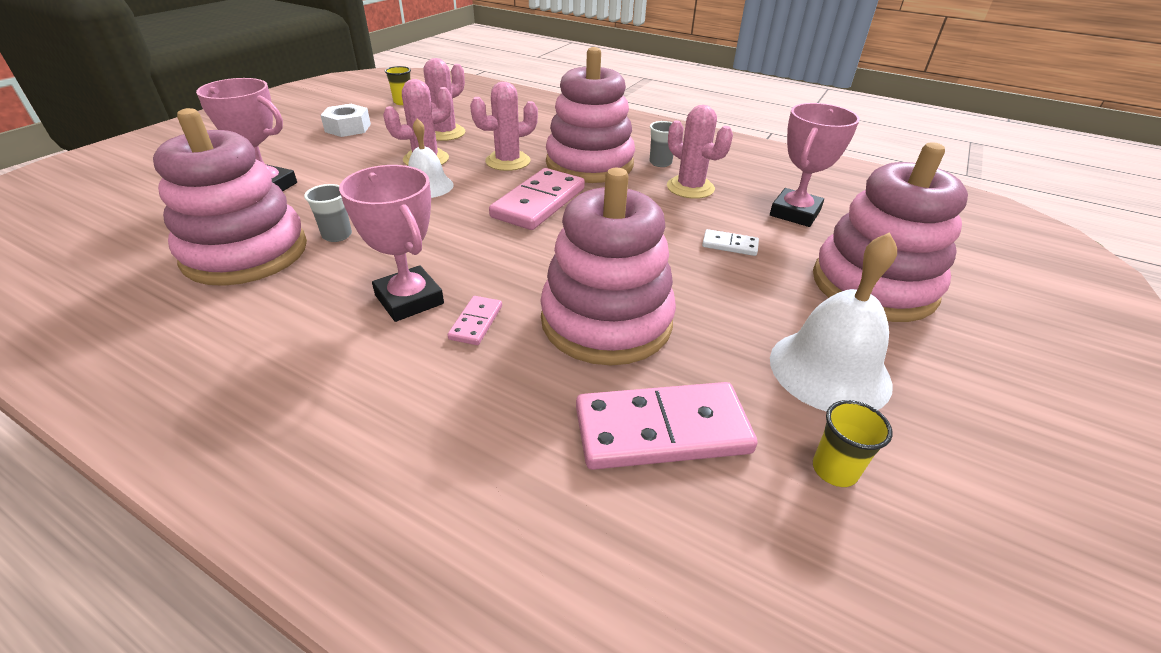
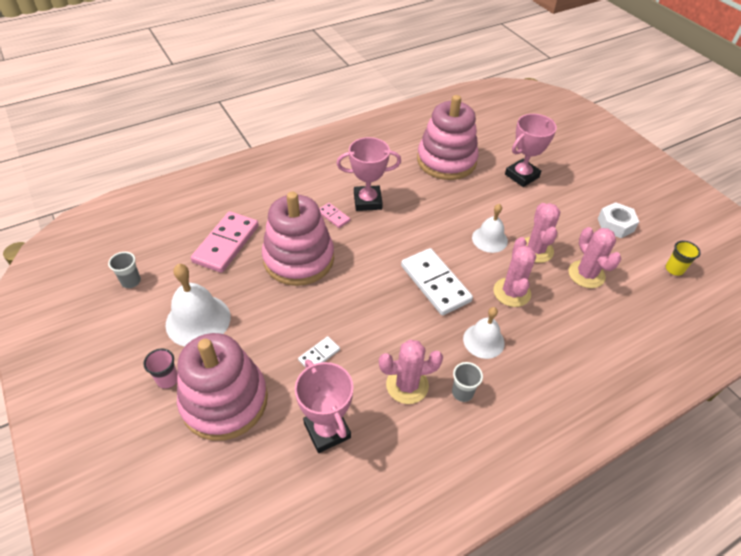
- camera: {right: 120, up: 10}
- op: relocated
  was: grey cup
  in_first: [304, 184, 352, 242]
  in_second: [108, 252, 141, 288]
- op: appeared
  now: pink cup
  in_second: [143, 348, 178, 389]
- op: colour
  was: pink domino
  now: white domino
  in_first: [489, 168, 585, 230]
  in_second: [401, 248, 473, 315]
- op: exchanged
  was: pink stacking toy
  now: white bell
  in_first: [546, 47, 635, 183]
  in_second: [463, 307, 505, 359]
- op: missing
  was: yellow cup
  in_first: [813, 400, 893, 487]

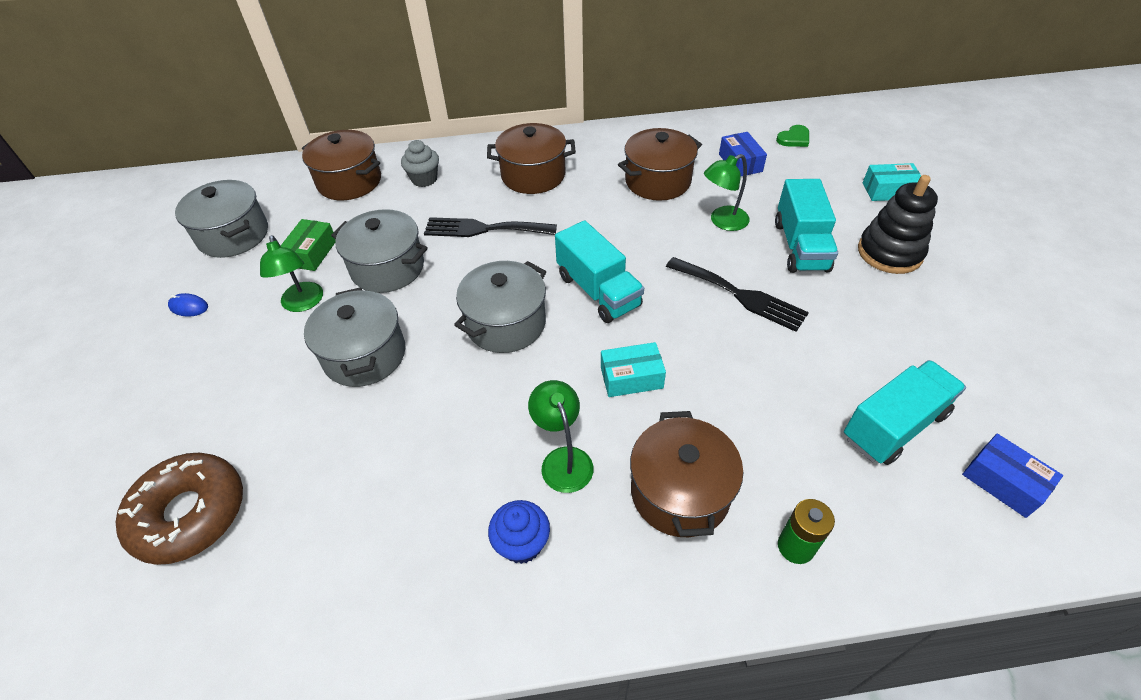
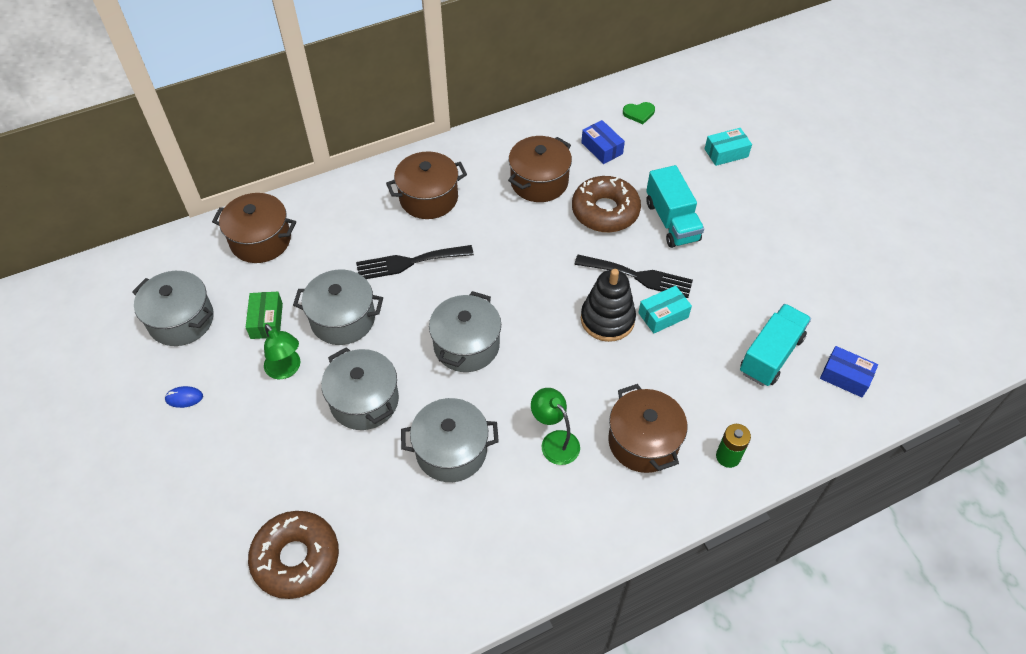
- camera: {right: -20, up: 5}
- op: appeared
  now: grey pot
  in_second: [401, 398, 499, 482]
- op: exchanged
  was: green lamp
  now: brown donut
  in_first: [704, 154, 750, 231]
  in_second: [572, 176, 641, 232]
- op: relocated
  was: black stacking toy
  in_first: [858, 175, 938, 274]
  in_second: [581, 269, 636, 342]
- op: spun
  was: green heart
  in_first: [776, 125, 809, 147]
  in_second: [623, 102, 655, 124]
  clockwise: 45
- op: relocated
  was: turquoise box
  in_first: [601, 342, 666, 397]
  in_second: [638, 286, 692, 333]
- op: missing
  was: grey cupcake
  in_first: [401, 140, 439, 187]
- op: missing
  was: blue cupcake
  in_first: [488, 500, 550, 564]
- op: missing
  was: turquoise truck
  in_first: [555, 220, 644, 323]

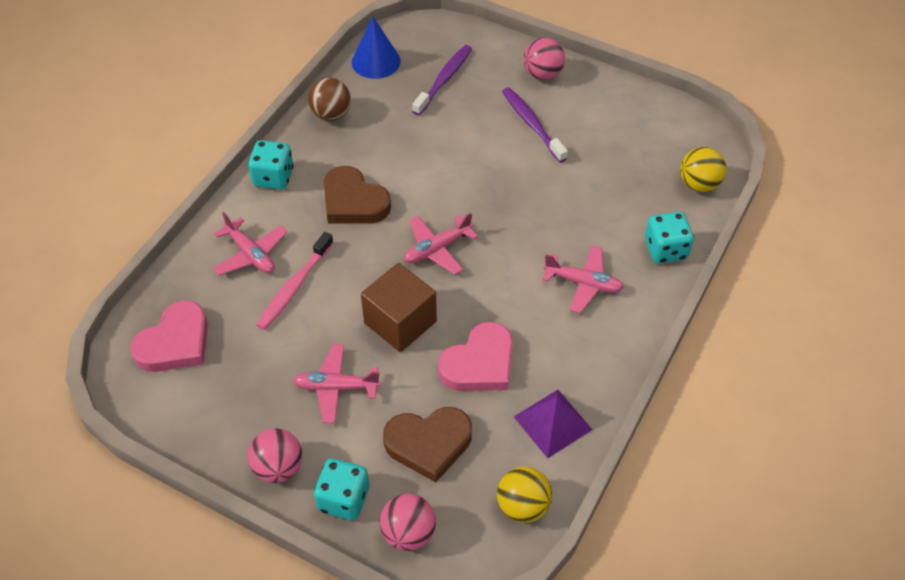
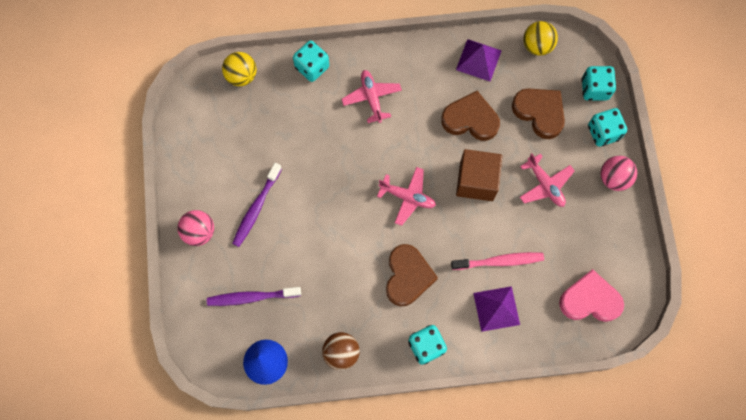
- camera: {right: -125, up: 20}
- op: colour
  was: pink heart
  now: brown heart
  in_first: [438, 322, 513, 391]
  in_second: [441, 91, 500, 141]
- op: exchanged
  was: pink plane
  now: purple pyramid
  in_first: [213, 212, 287, 276]
  in_second: [473, 286, 520, 332]
- op: exchanged
  was: pink ball
  now: turquoise dice
  in_first: [380, 494, 436, 551]
  in_second: [581, 66, 616, 101]

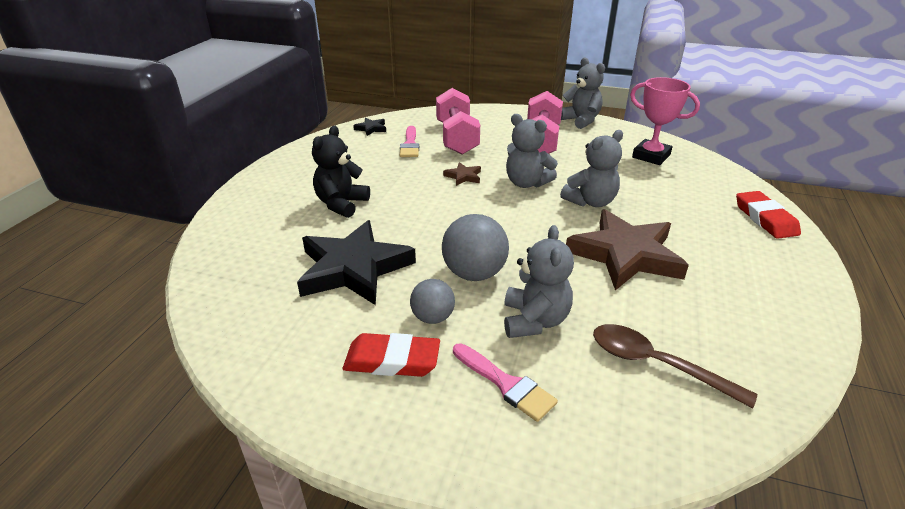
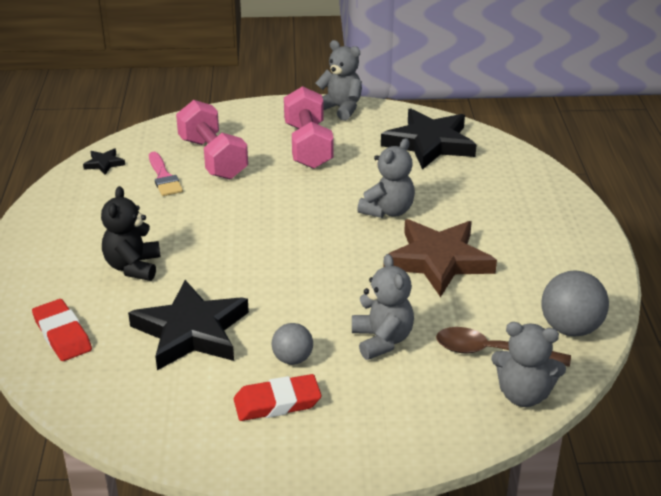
- camera: {right: -20, up: 0}
- op: relocated
  was: red eraser
  in_first: [736, 191, 801, 239]
  in_second: [32, 299, 92, 361]
- op: exchanged
  was: pink trophy
  now: black star
  in_first: [630, 77, 700, 165]
  in_second: [381, 108, 477, 170]
- op: relocated
  was: grey teddy bear
  in_first: [506, 114, 558, 188]
  in_second: [491, 322, 566, 407]
- op: relocated
  was: grey ball
  in_first: [442, 214, 509, 281]
  in_second: [541, 270, 609, 337]
- op: missing
  was: brown star
  in_first: [443, 162, 481, 186]
- op: missing
  was: pink brush
  in_first: [453, 343, 558, 422]

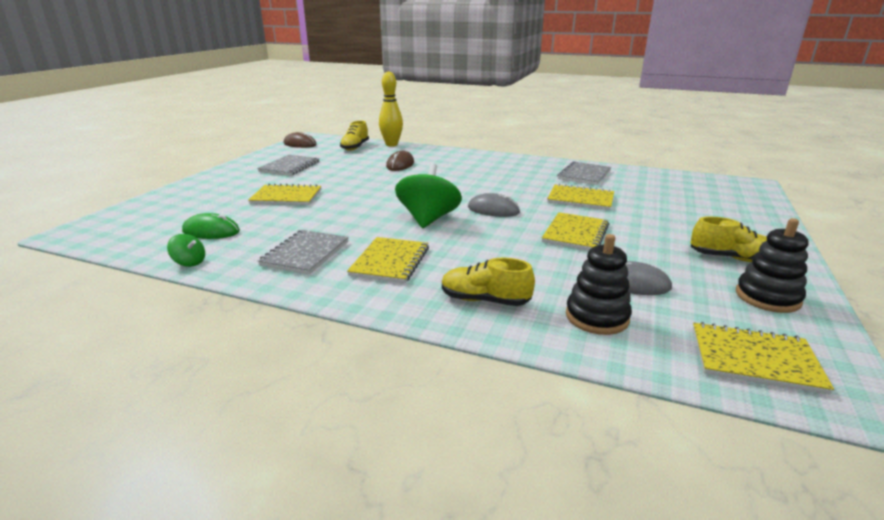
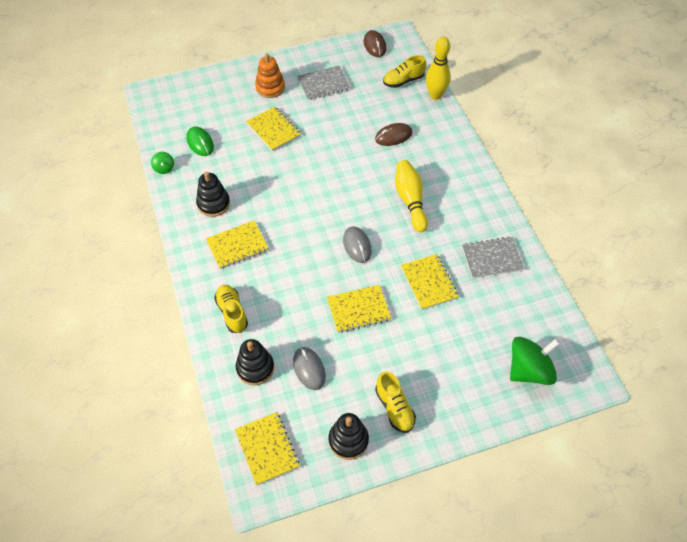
- camera: {right: 50, up: 30}
- op: exchanged
  was: grey notebook
  now: black stacking toy
  in_first: [258, 230, 349, 274]
  in_second: [196, 172, 230, 217]
- op: appeared
  now: orange stacking toy
  in_second: [255, 53, 285, 98]
- op: appeared
  now: yellow bowling pin
  in_second: [395, 160, 428, 232]
- op: relocated
  was: green spinning top
  in_first: [395, 163, 462, 228]
  in_second: [510, 337, 560, 385]

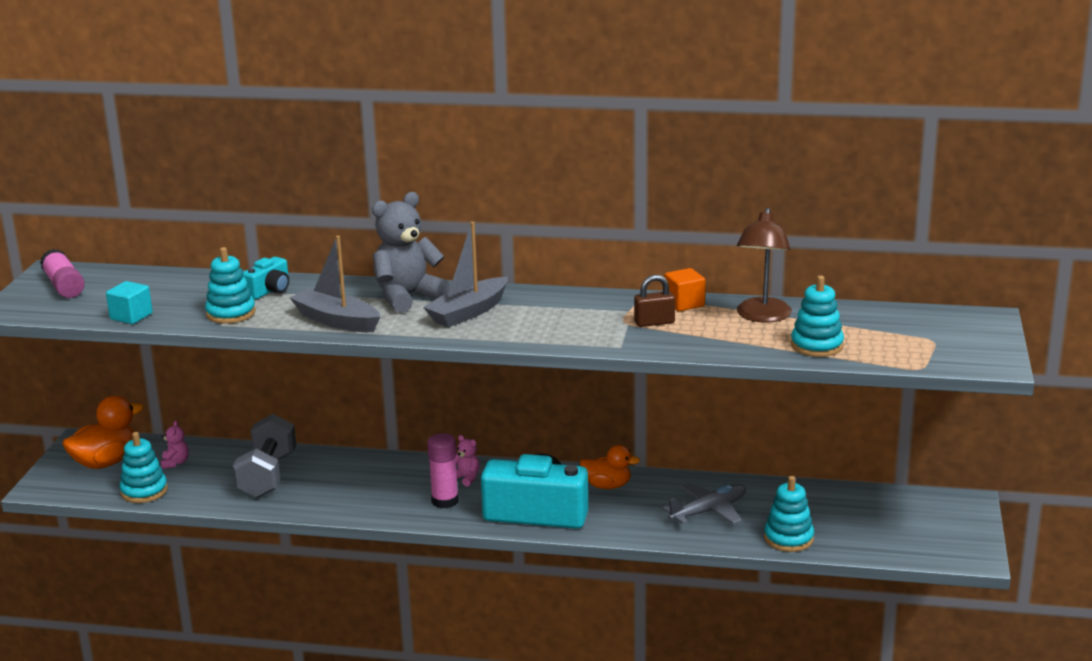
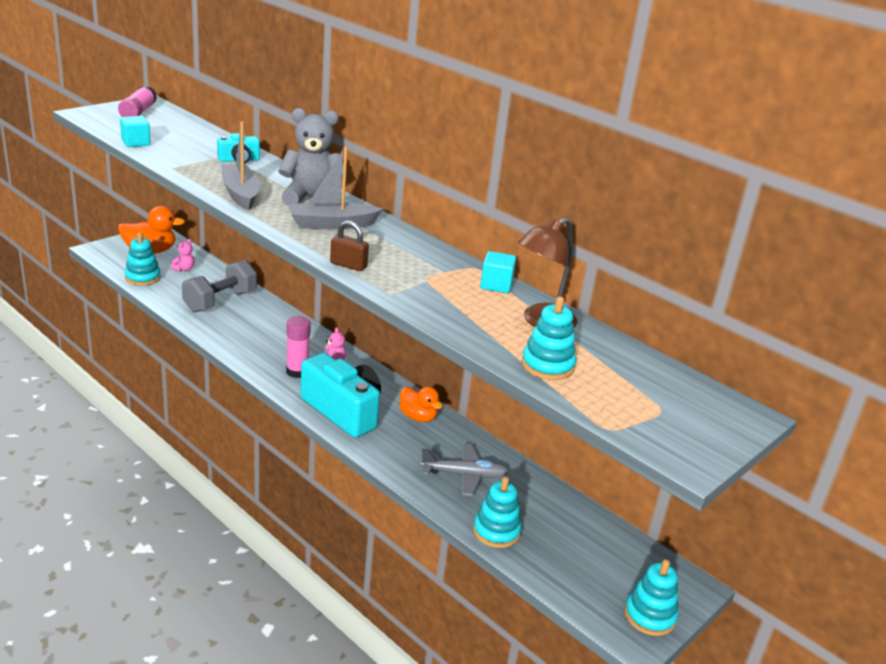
- camera: {right: 30, up: 5}
- op: relocated
  was: brown padlock
  in_first: [634, 275, 675, 327]
  in_second: [330, 221, 369, 271]
- op: colour
  was: orange cube
  now: turquoise cube
  in_first: [664, 268, 705, 311]
  in_second: [480, 251, 516, 293]
- op: relocated
  was: turquoise stacking toy
  in_first: [205, 247, 256, 324]
  in_second: [625, 559, 678, 636]

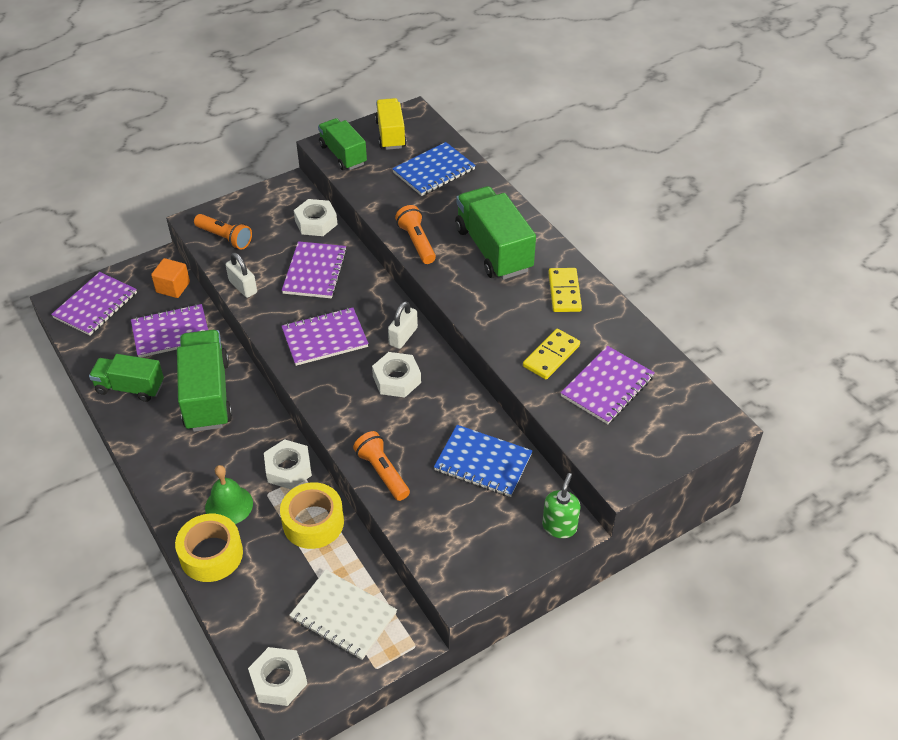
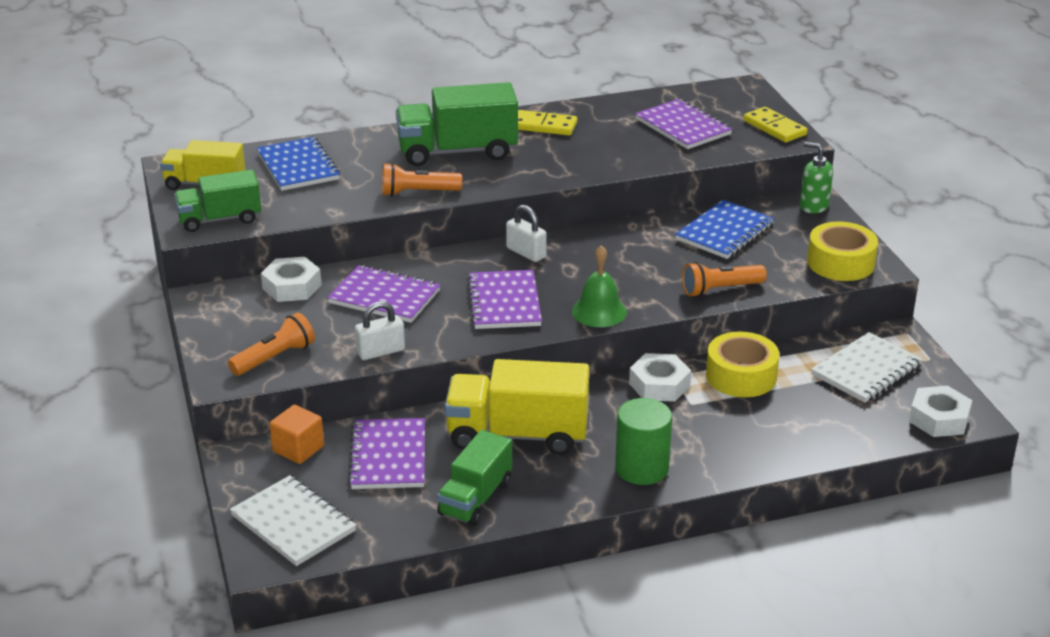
- camera: {right: -75, up: -15}
- op: colour
  was: purple notebook
  now: white notebook
  in_first: [51, 272, 137, 336]
  in_second: [230, 475, 356, 566]
- op: colour
  was: green truck
  now: yellow truck
  in_first: [177, 330, 232, 432]
  in_second: [445, 359, 589, 455]
- op: relocated
  was: green bell
  in_first: [205, 465, 253, 524]
  in_second: [572, 245, 627, 327]
- op: appeared
  now: green cylinder
  in_second: [615, 398, 672, 485]
- op: relocated
  was: yellow domino
  in_first: [523, 329, 580, 380]
  in_second: [743, 107, 807, 143]
- op: relocated
  was: yellow tape
  in_first: [175, 514, 243, 582]
  in_second: [807, 222, 878, 281]
- op: missing
  was: white nut
  in_first: [372, 352, 421, 398]

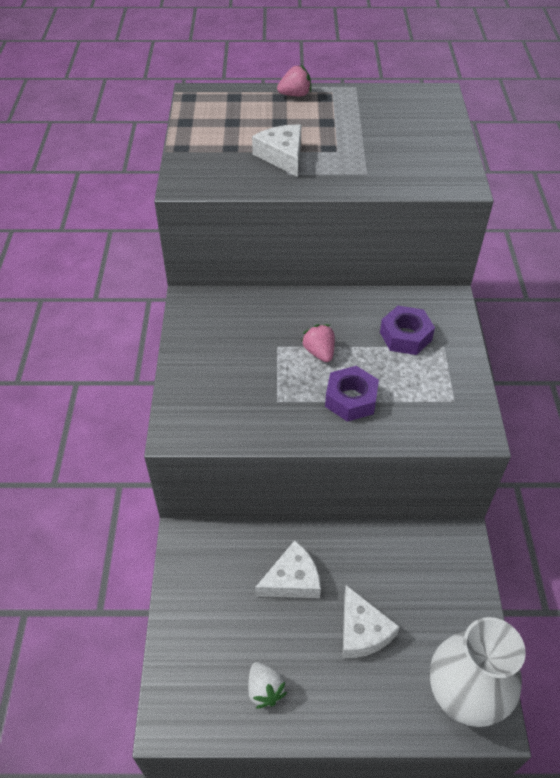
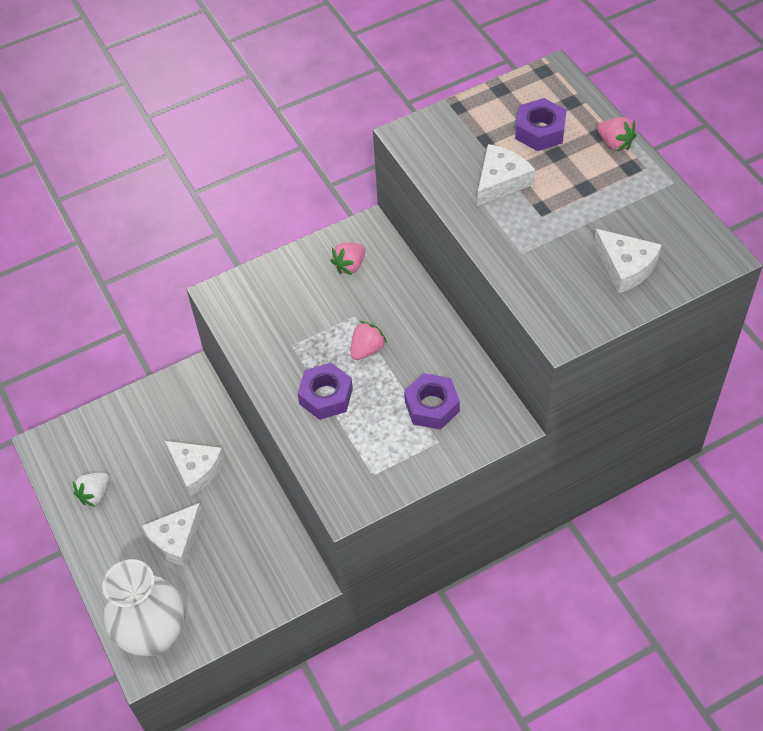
- camera: {right: 65, up: 5}
- op: appeared
  now: pink strawberry
  in_second: [330, 243, 366, 275]
- op: appeared
  now: purple nut
  in_second: [515, 98, 567, 151]
- op: appeared
  now: white cheese
  in_second: [594, 229, 662, 293]

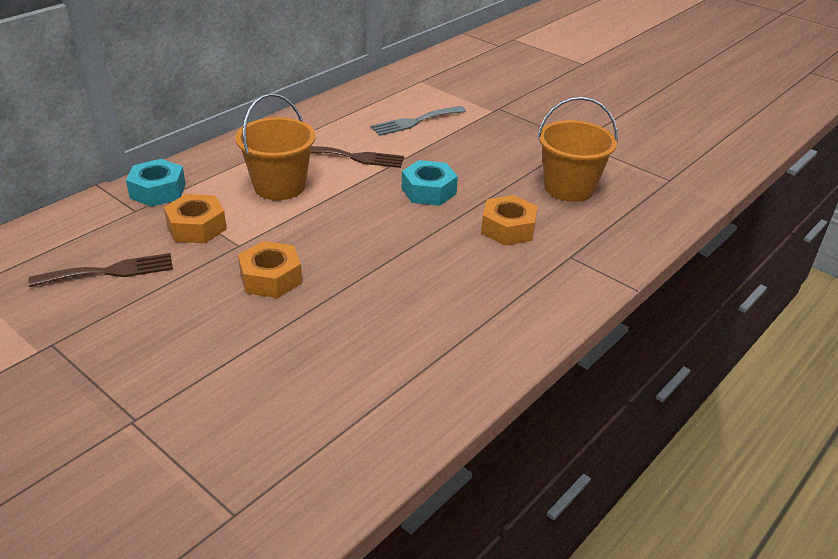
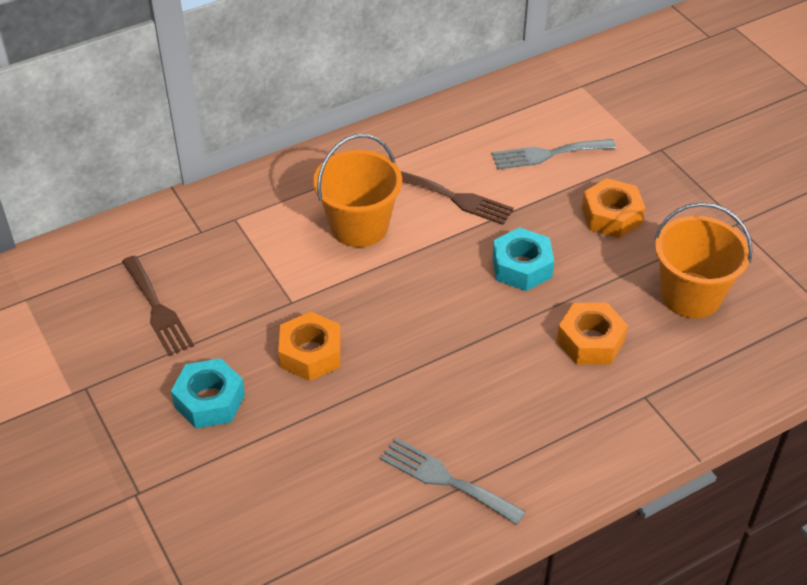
- camera: {right: 20, up: 10}
- op: spun
  was: brown fork
  in_first: [28, 253, 173, 287]
  in_second: [122, 255, 194, 356]
  clockwise: 60
- op: relocated
  was: turquoise nut
  in_first: [126, 159, 186, 207]
  in_second: [171, 358, 245, 429]
- op: appeared
  now: grey fork
  in_second: [380, 438, 526, 525]
- op: relocated
  was: orange nut
  in_first: [164, 194, 227, 243]
  in_second: [582, 178, 645, 238]

